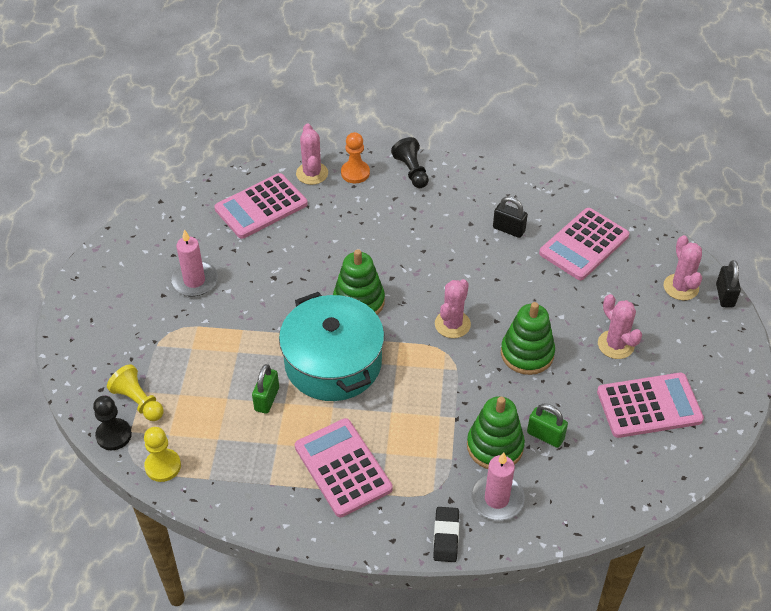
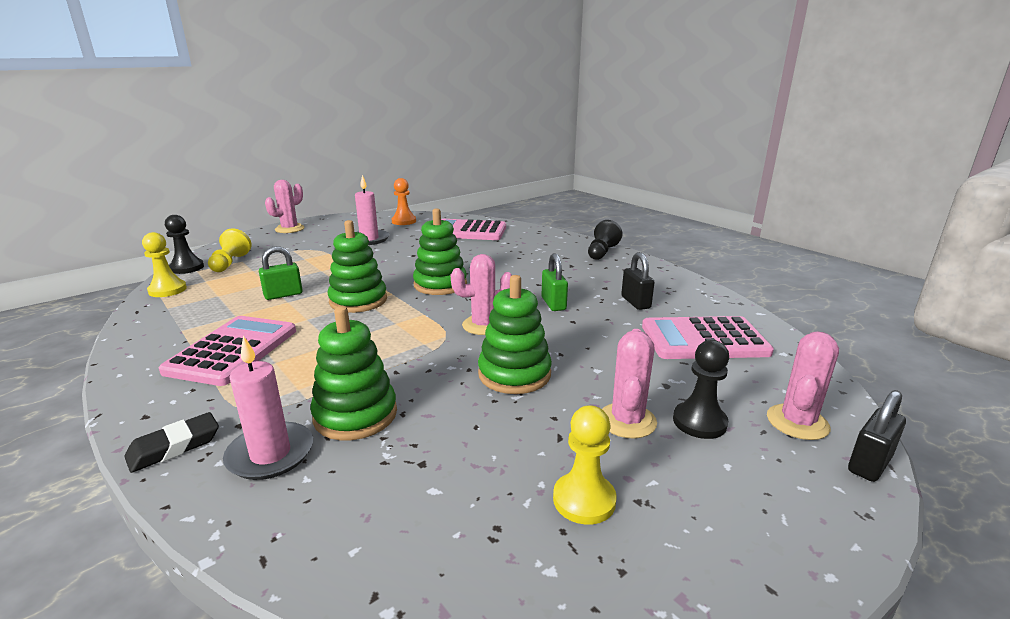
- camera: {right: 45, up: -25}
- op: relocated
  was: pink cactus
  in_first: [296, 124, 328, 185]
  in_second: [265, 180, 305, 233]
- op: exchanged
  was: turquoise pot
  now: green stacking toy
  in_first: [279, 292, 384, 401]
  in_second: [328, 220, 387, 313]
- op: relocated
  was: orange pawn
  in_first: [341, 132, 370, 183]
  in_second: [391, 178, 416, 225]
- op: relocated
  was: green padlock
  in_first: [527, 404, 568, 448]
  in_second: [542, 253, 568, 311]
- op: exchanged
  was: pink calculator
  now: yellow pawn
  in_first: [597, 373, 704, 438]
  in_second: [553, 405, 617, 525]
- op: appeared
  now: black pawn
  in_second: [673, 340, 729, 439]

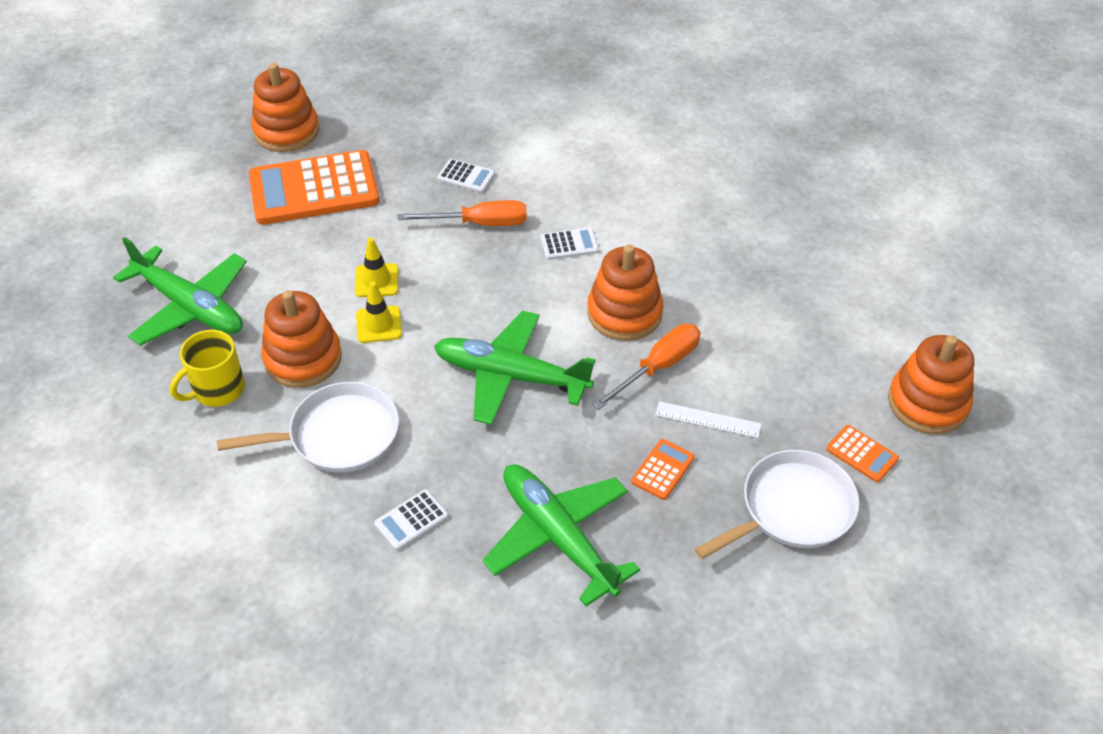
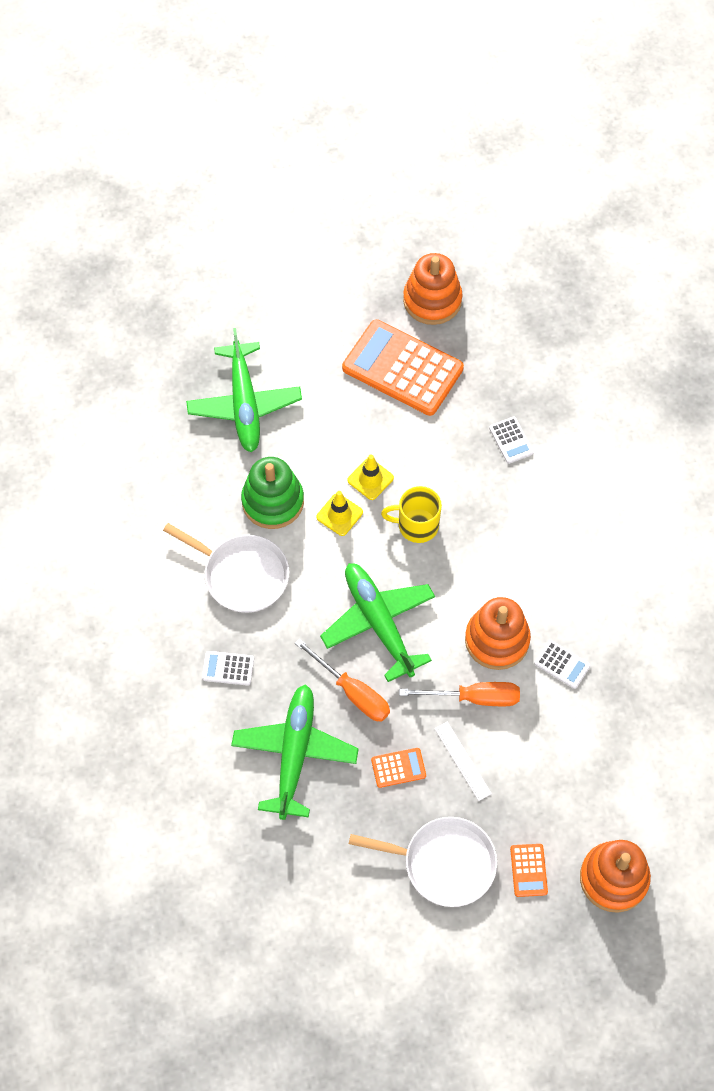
- camera: {right: 45, up: 15}
- op: colour
  was: orange stacking toy
  now: green stacking toy
  in_first: [261, 290, 342, 388]
  in_second: [241, 457, 304, 529]
- op: relocated
  was: orange screwdriver
  in_first: [397, 200, 527, 226]
  in_second: [295, 639, 390, 722]
- op: relocated
  was: yellow mug
  in_first: [170, 330, 245, 407]
  in_second: [381, 486, 442, 543]
- op: relocated
  was: white calculator
  in_first: [540, 227, 599, 260]
  in_second: [534, 640, 591, 689]

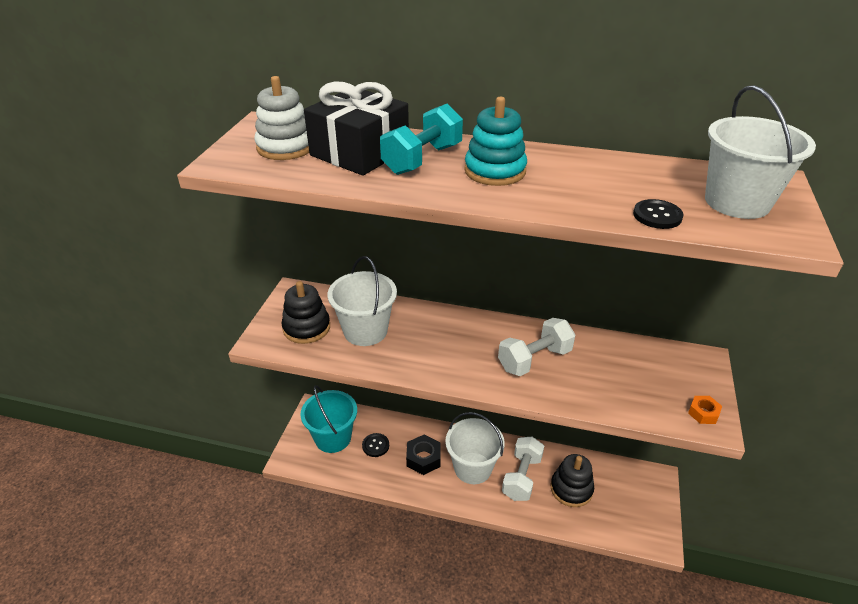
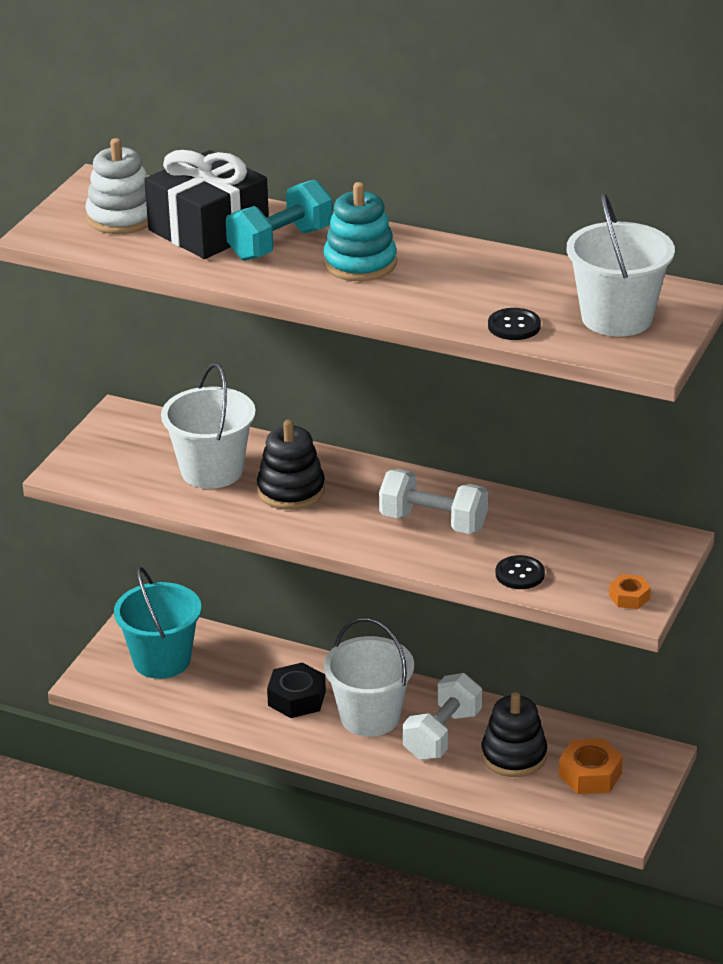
- camera: {right: 10, up: -5}
- op: relocated
  was: black stacking toy
  in_first: [282, 281, 330, 344]
  in_second: [257, 420, 325, 510]
- op: spun
  was: white dumbbell
  in_first: [498, 318, 575, 376]
  in_second: [379, 469, 488, 534]
  clockwise: 45
- op: relocated
  was: black button
  in_first: [362, 433, 389, 457]
  in_second: [496, 555, 545, 589]
- op: appeared
  now: orange nut
  in_second: [559, 738, 623, 794]

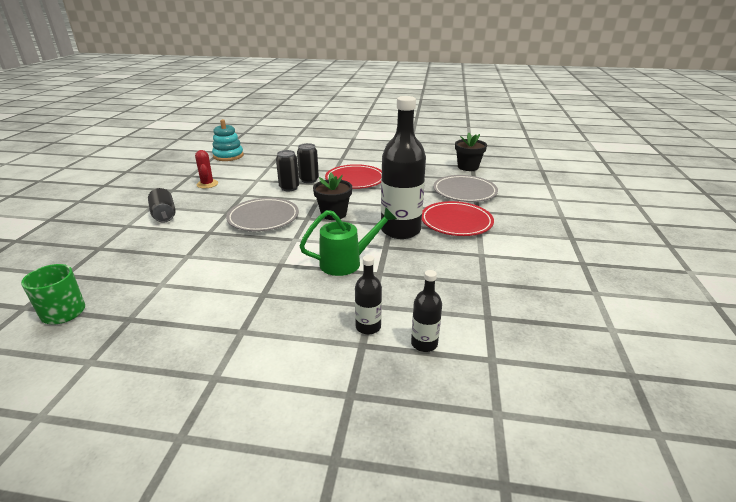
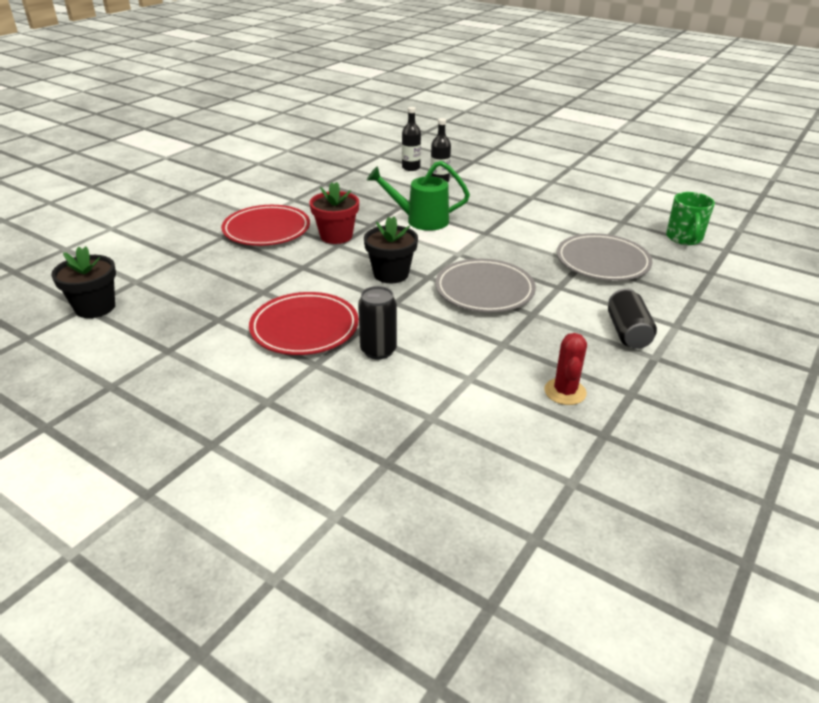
- camera: {right: -155, up: 5}
- op: exchanged
  was: black bottle
  now: red flower pot
  in_first: [381, 96, 426, 239]
  in_second: [309, 182, 359, 244]
- op: relocated
  was: grey plate
  in_first: [433, 175, 498, 202]
  in_second: [557, 233, 653, 281]
- op: missing
  was: turquoise stacking toy
  in_first: [212, 119, 244, 161]
- op: missing
  was: black can
  in_first: [276, 150, 299, 192]

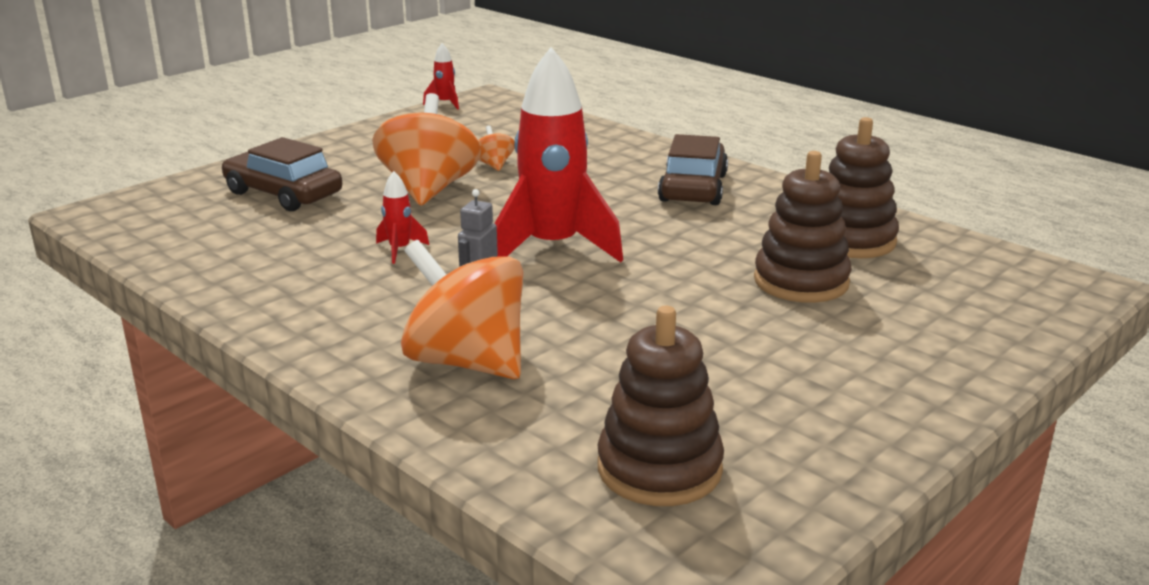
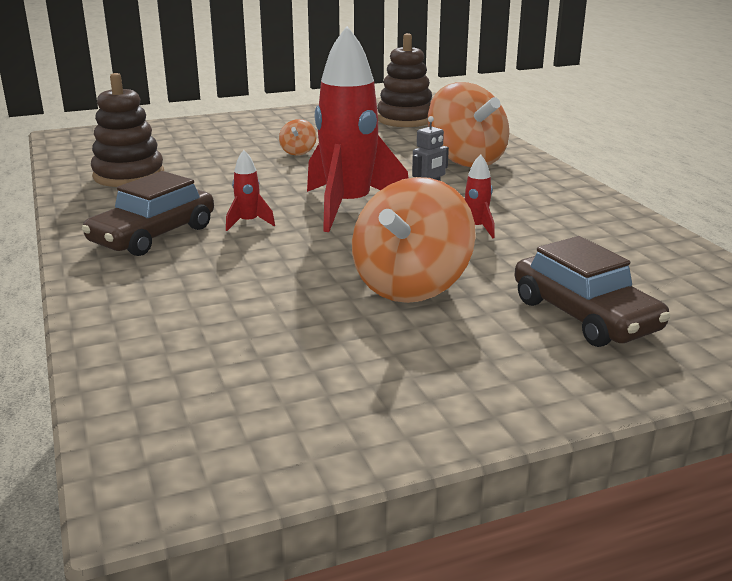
- camera: {right: -155, up: 0}
- op: relocated
  was: red rocket
  in_first: [423, 43, 459, 110]
  in_second: [226, 150, 275, 231]
- op: relocated
  was: orange spinning top
  in_first: [478, 126, 515, 171]
  in_second: [279, 119, 317, 155]
- op: missing
  was: brown stacking toy
  in_first: [754, 151, 852, 303]

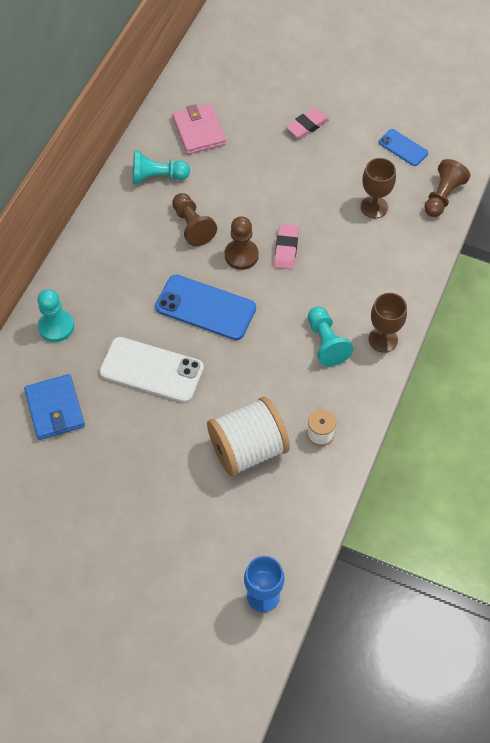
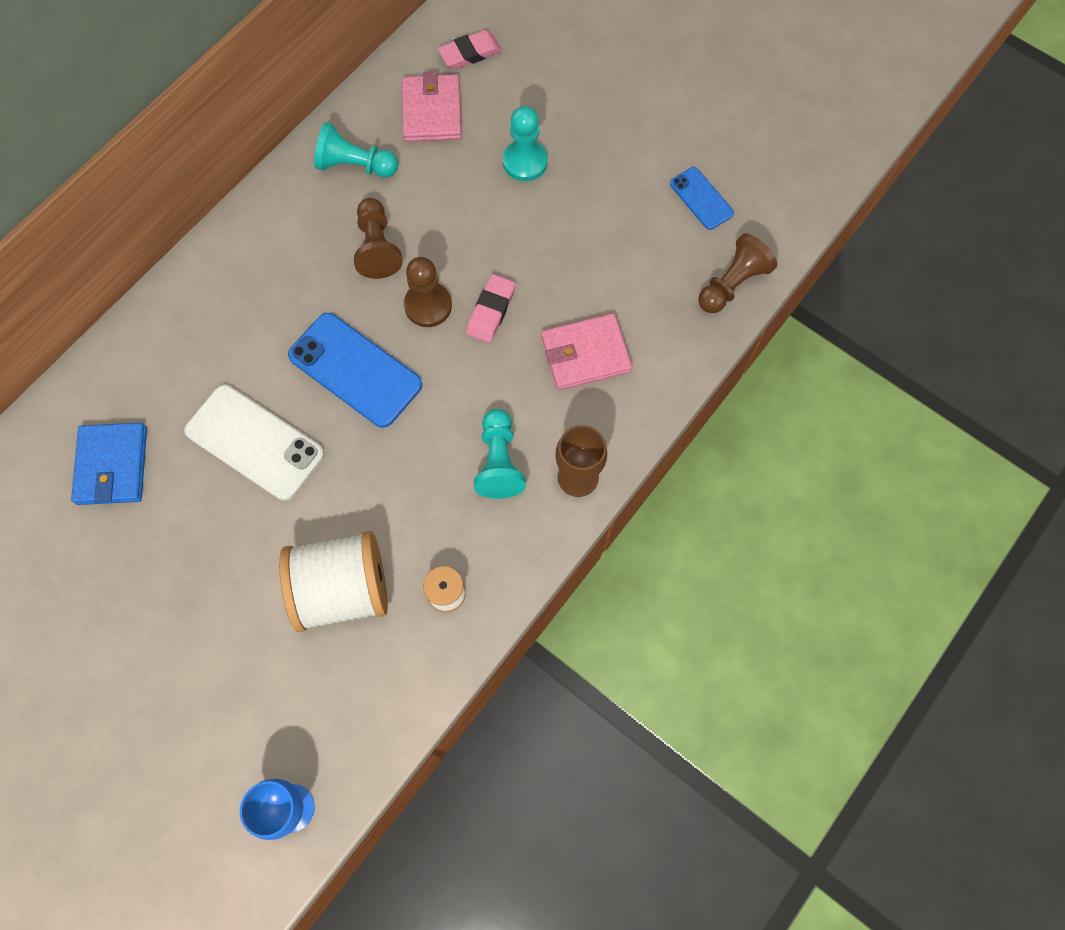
- camera: {right: 15, up: 10}
- op: relocated
  was: pink eraser
  in_first: [286, 108, 329, 139]
  in_second: [438, 30, 502, 69]
- op: relocated
  was: turquoise pawn
  in_first: [37, 289, 74, 342]
  in_second: [503, 106, 548, 181]
- op: appeared
  now: pink wallet
  in_second: [541, 313, 632, 390]
- op: missing
  was: brown goblet
  in_first: [361, 158, 396, 218]

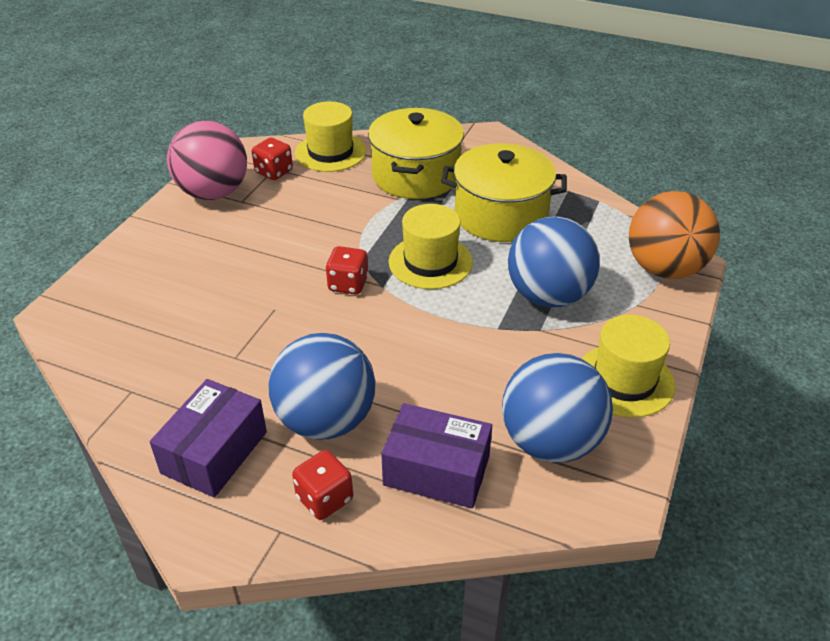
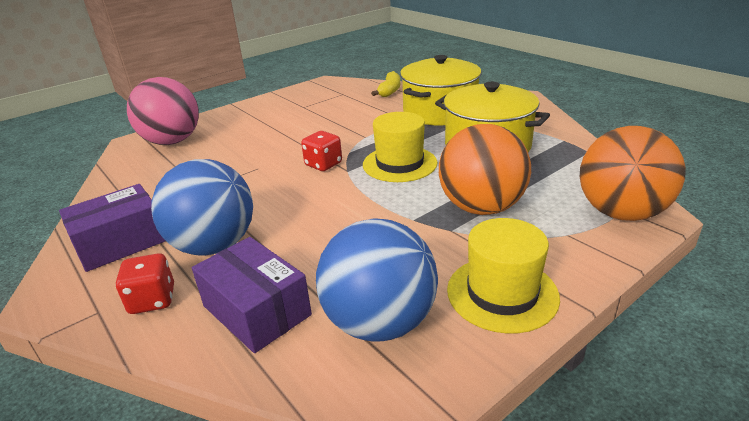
- camera: {right: 30, up: -10}
- op: relocated
  was: pink ball
  in_first: [167, 121, 247, 200]
  in_second: [127, 77, 199, 145]
- op: exchanged
  was: yellow hat
  now: yellow banana
  in_first: [295, 101, 366, 172]
  in_second: [371, 71, 400, 97]
- op: colour
  was: blue ball
  now: orange ball
  in_first: [508, 216, 600, 307]
  in_second: [439, 124, 531, 215]
- op: missing
  was: red dice
  in_first: [252, 138, 293, 180]

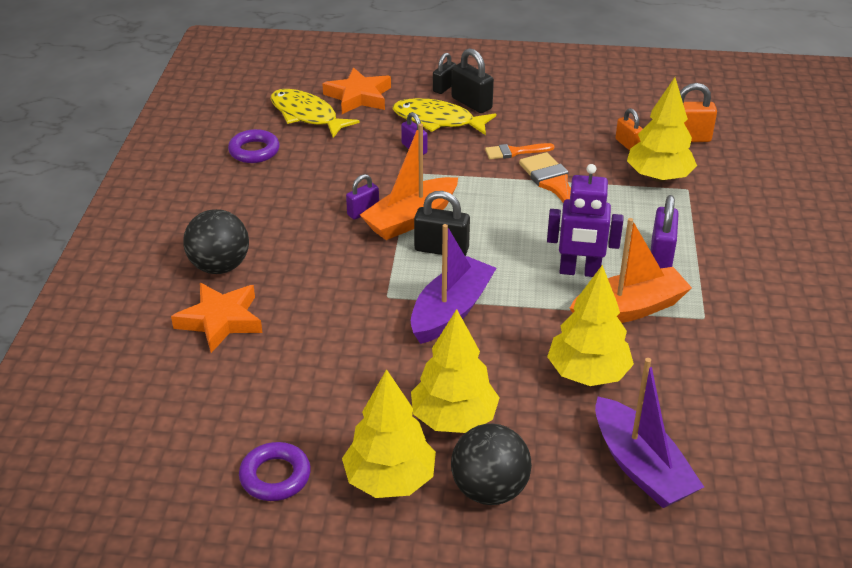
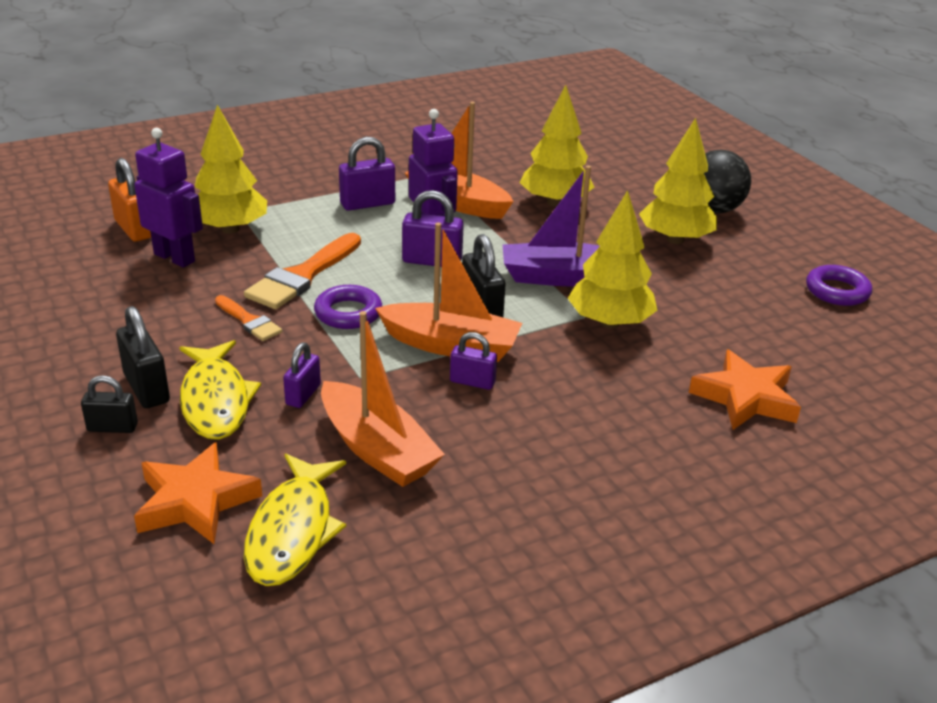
- camera: {right: -125, up: -5}
- op: spun
  was: black padlock
  in_first: [451, 48, 494, 113]
  in_second: [116, 306, 170, 408]
  clockwise: -45
- op: exchanged
  was: orange padlock
  now: purple robot
  in_first: [615, 108, 643, 151]
  in_second: [134, 128, 203, 268]
- op: relocated
  was: purple ring
  in_first: [228, 129, 280, 163]
  in_second: [314, 285, 382, 329]
- op: appeared
  now: orange boat
  in_second: [321, 311, 445, 487]
- op: appeared
  now: purple padlock
  in_second: [402, 190, 464, 267]
- op: relocated
  was: yellow tree
  in_first: [342, 369, 436, 498]
  in_second: [568, 190, 657, 329]
- op: missing
  was: black ball
  in_first: [183, 209, 249, 274]
- op: missing
  was: purple boat
  in_first: [595, 358, 704, 508]

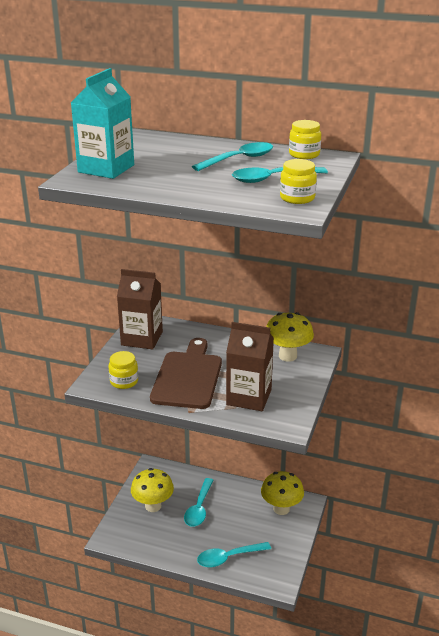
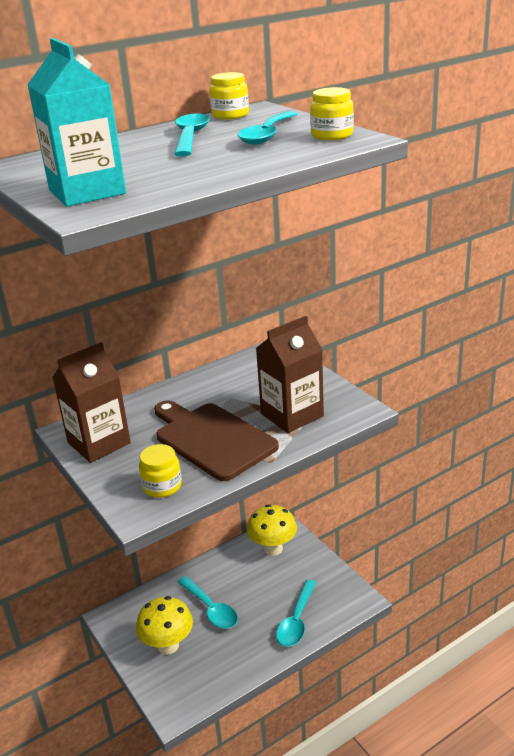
- camera: {right: -50, up: 0}
- op: missing
  was: yellow mushroom
  in_first: [266, 312, 314, 362]

